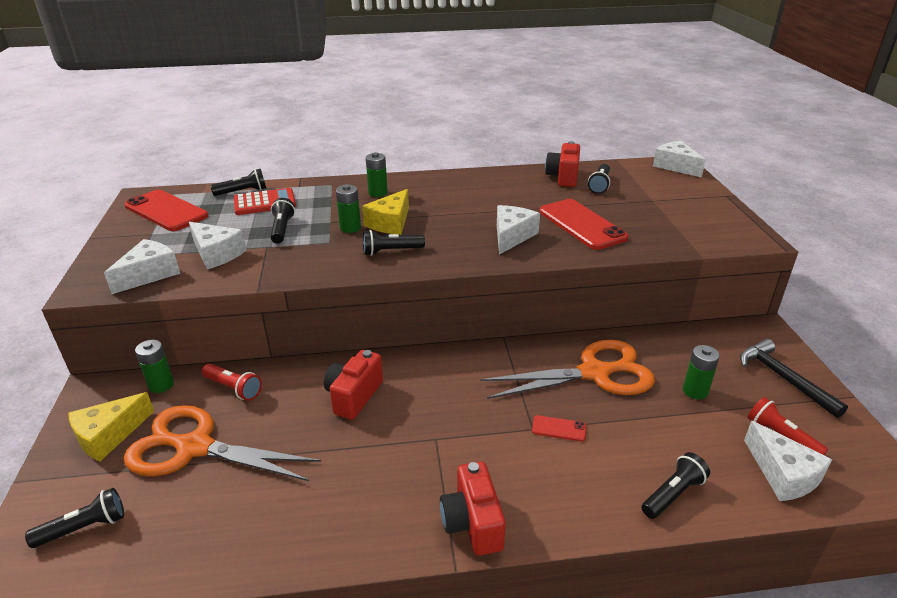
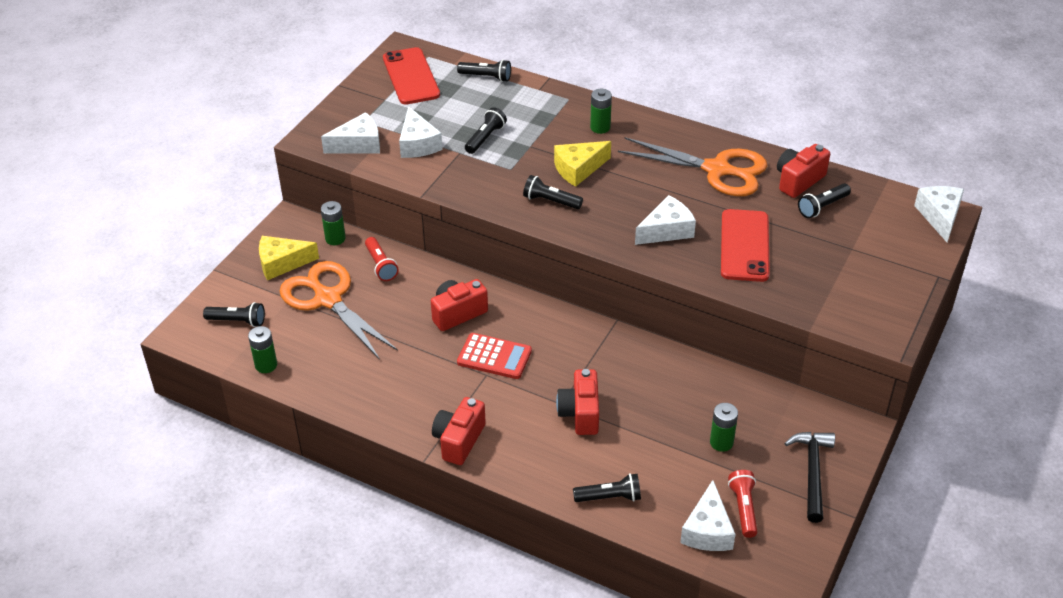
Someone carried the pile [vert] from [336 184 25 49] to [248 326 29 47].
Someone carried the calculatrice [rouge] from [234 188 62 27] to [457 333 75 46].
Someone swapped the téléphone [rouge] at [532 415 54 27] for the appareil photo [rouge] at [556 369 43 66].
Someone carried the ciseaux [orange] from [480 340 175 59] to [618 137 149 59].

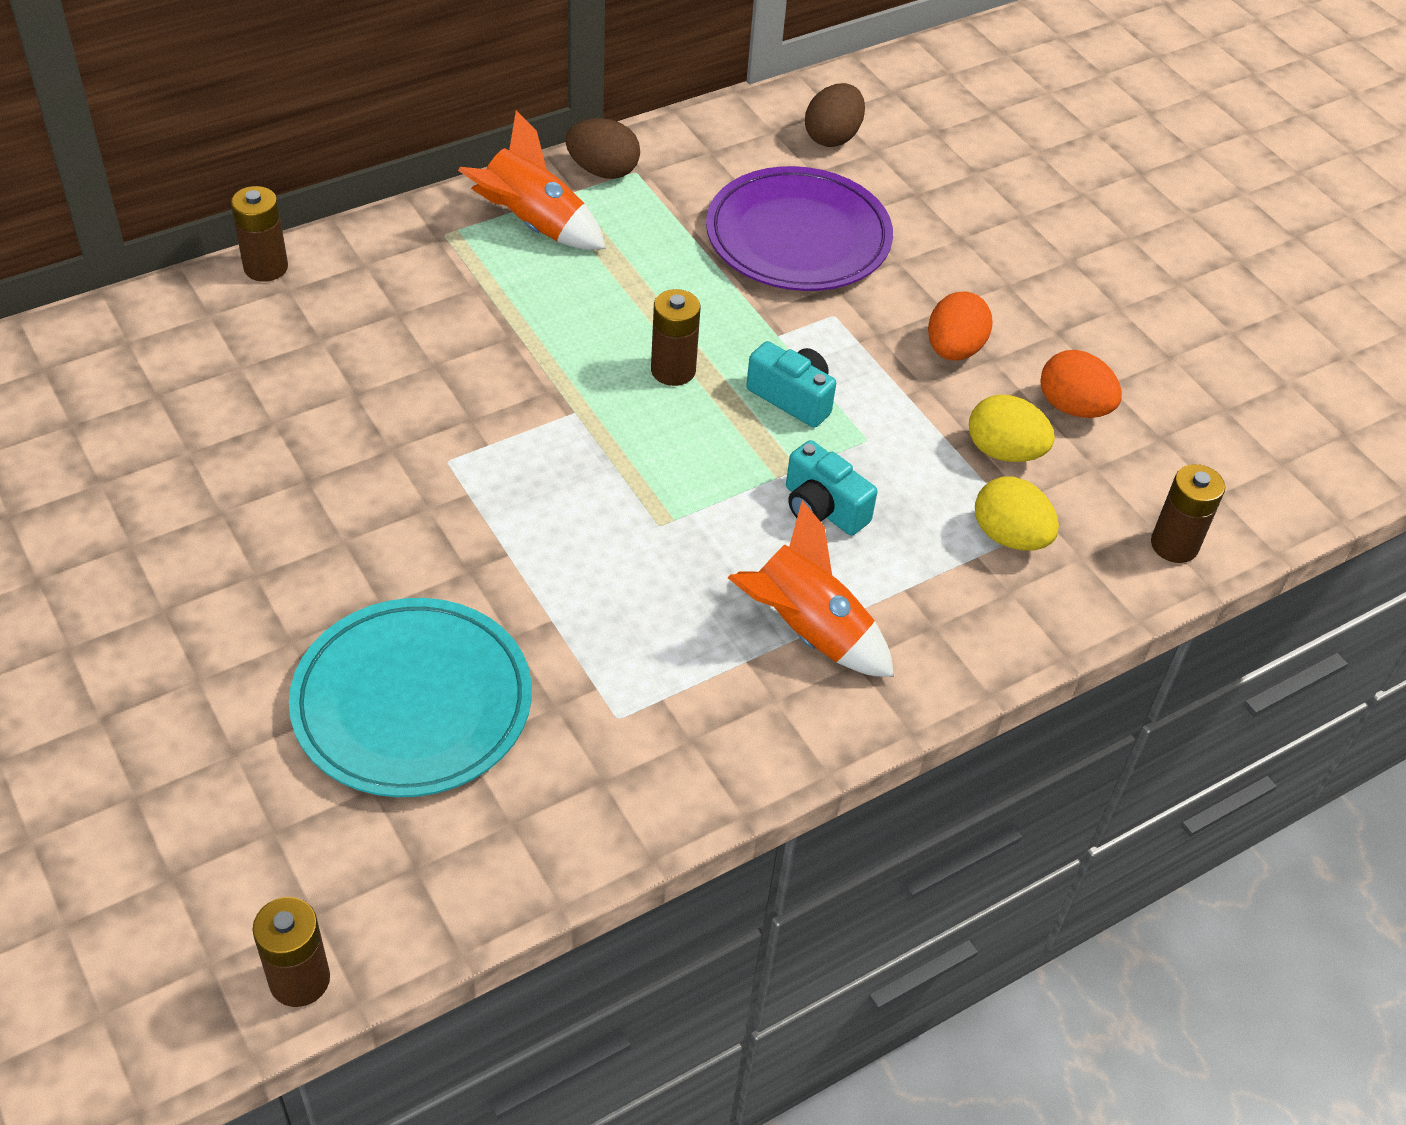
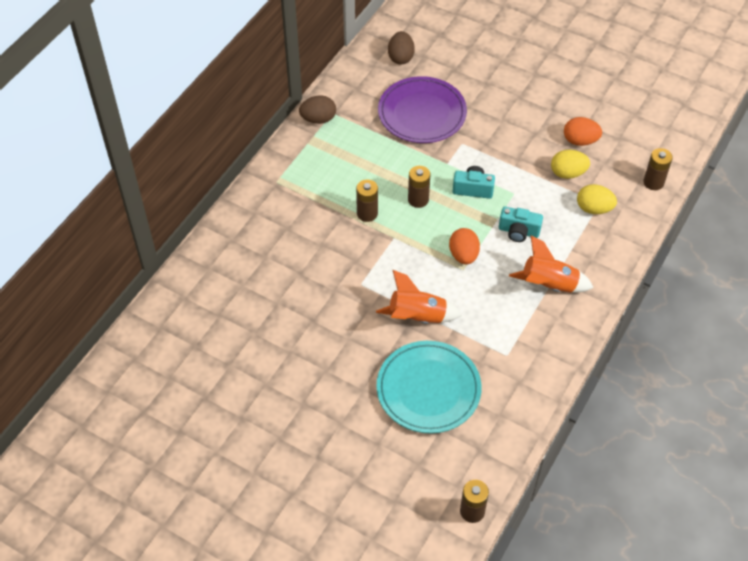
Someone carried the pile [marron] from [231 186 57 96] to [356 179 22 43].
Someone carried the fusée [orange] from [458 111 148 139] to [376 270 86 54].
Someone carried the œuf [orange] from [928 291 64 70] to [449 228 31 36].

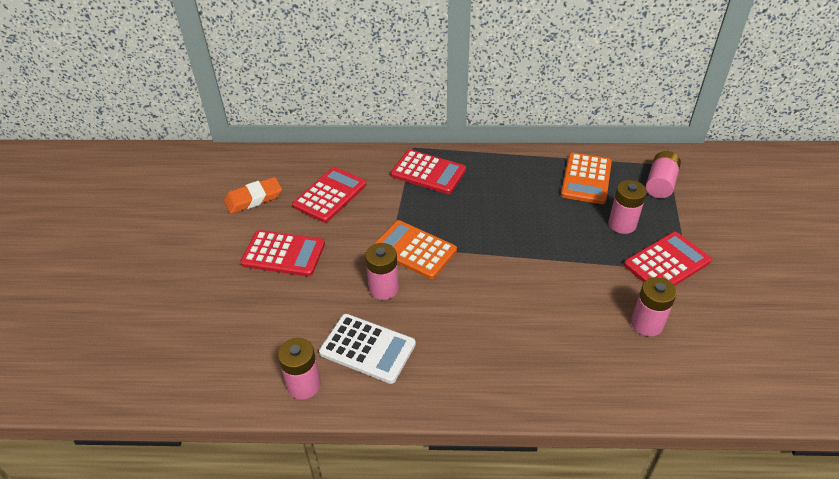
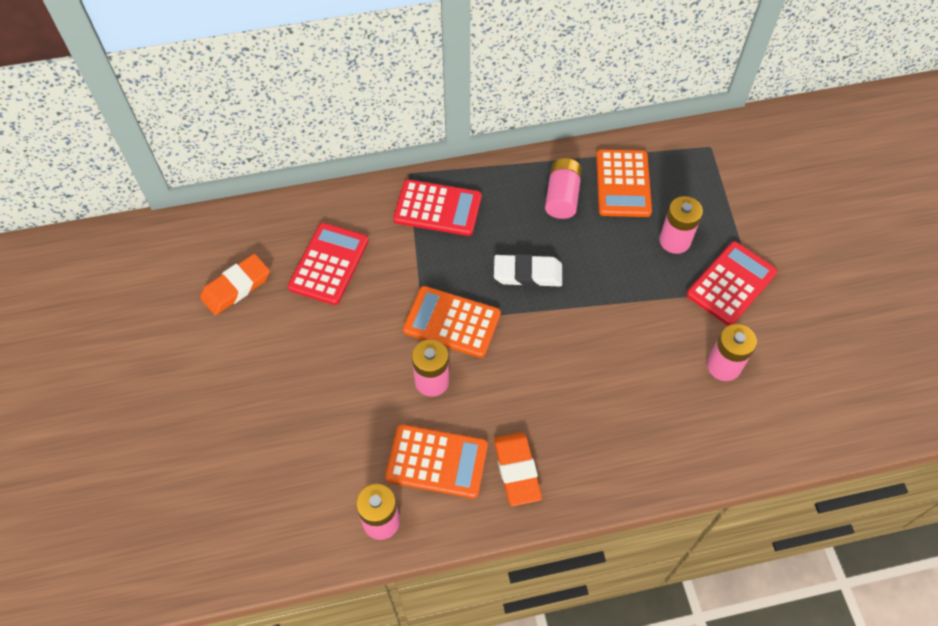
Someone repainted the calculatrice [blanc] at [319 314 97 70], which became the calculatrice [orange] at [385 424 103 74].
Someone put down the gomme [blanc] at [494 254 68 33].
Someone put down the gomme [orange] at [494 433 48 73].
Someone carried the pile [rose] from [646 151 35 47] to [545 158 37 61].
Someone took away the calculatrice [rouge] at [240 230 85 46].

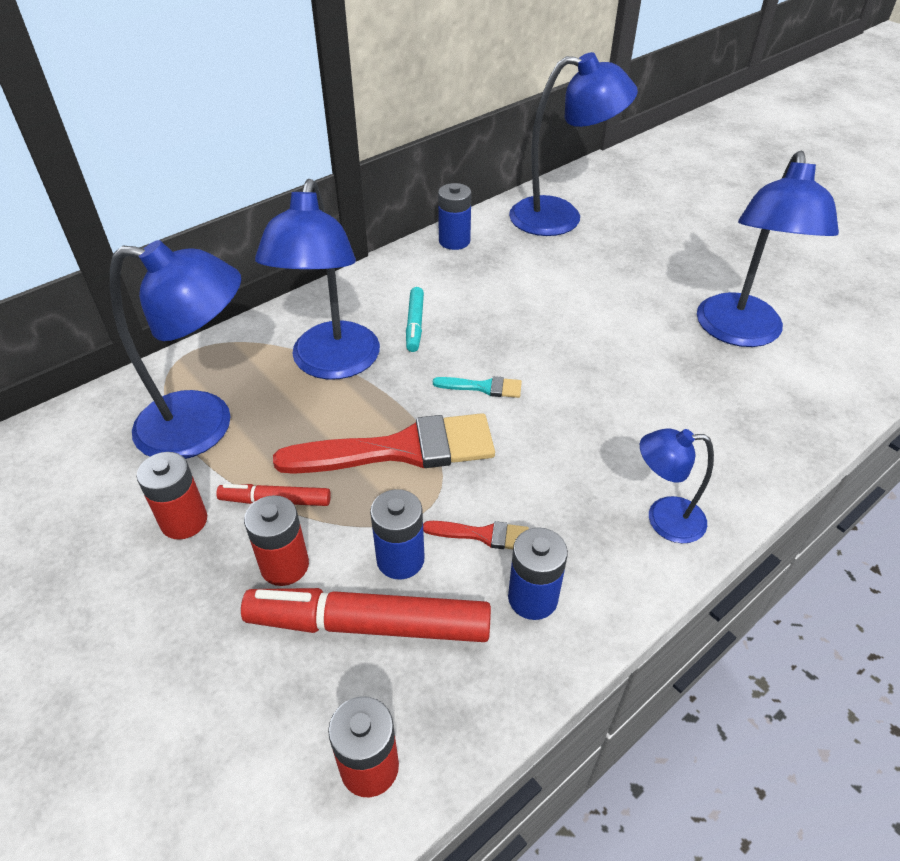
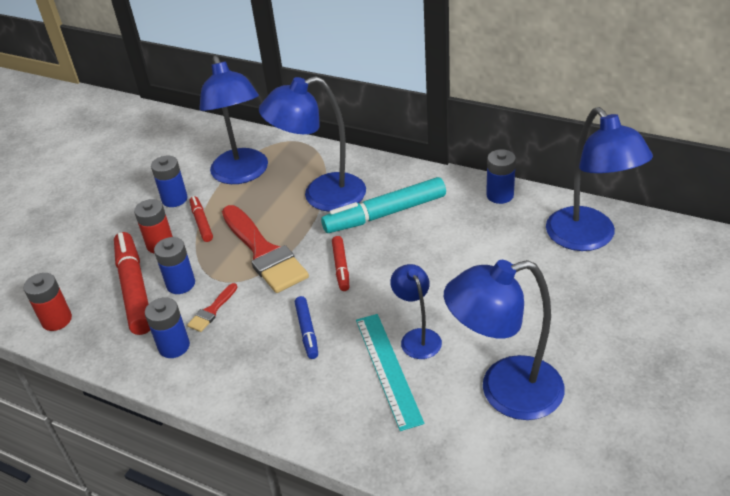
Someone repainted the pile [rouge] at [136 452 71 88], which became the pile [bleu] at [151 155 37 52].
Someone rotated the pinceau [rouge] at [423 521 106 28] by 45 degrees clockwise.
Someone put down the feutre [bleu] at [295 296 23 63].
Someone scaled the feutre [turquoise] at [406 287 18 65] by 1.91.
Someone swapped the pinceau [turquoise] at [433 376 89 22] for the feutre [rouge] at [332 236 17 55].
Someone put down the règle [turquoise] at [356 314 68 117].
Someone carried the lampe [bleu] from [640 428 74 115] to [390 264 52 95].

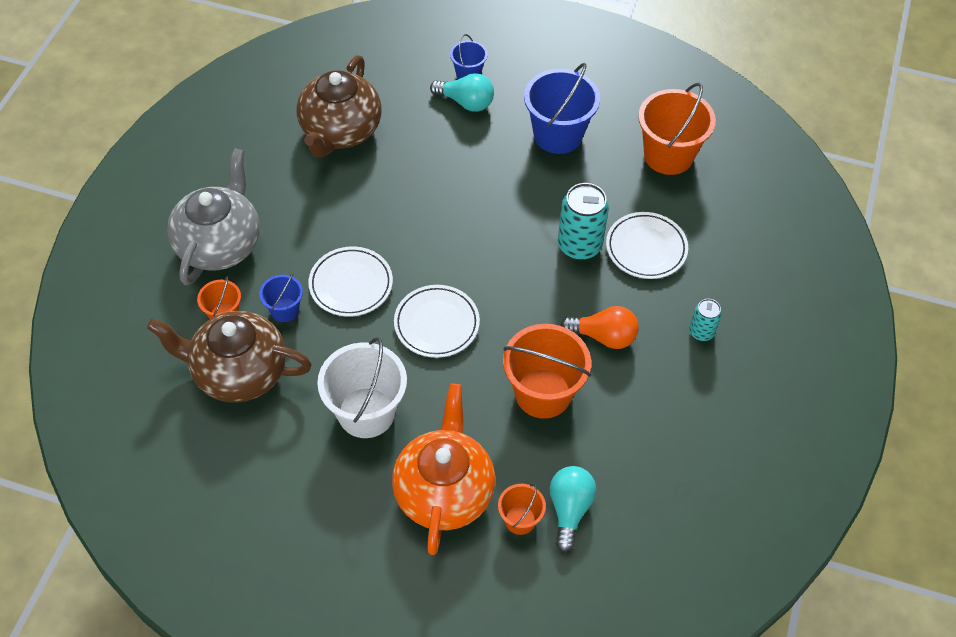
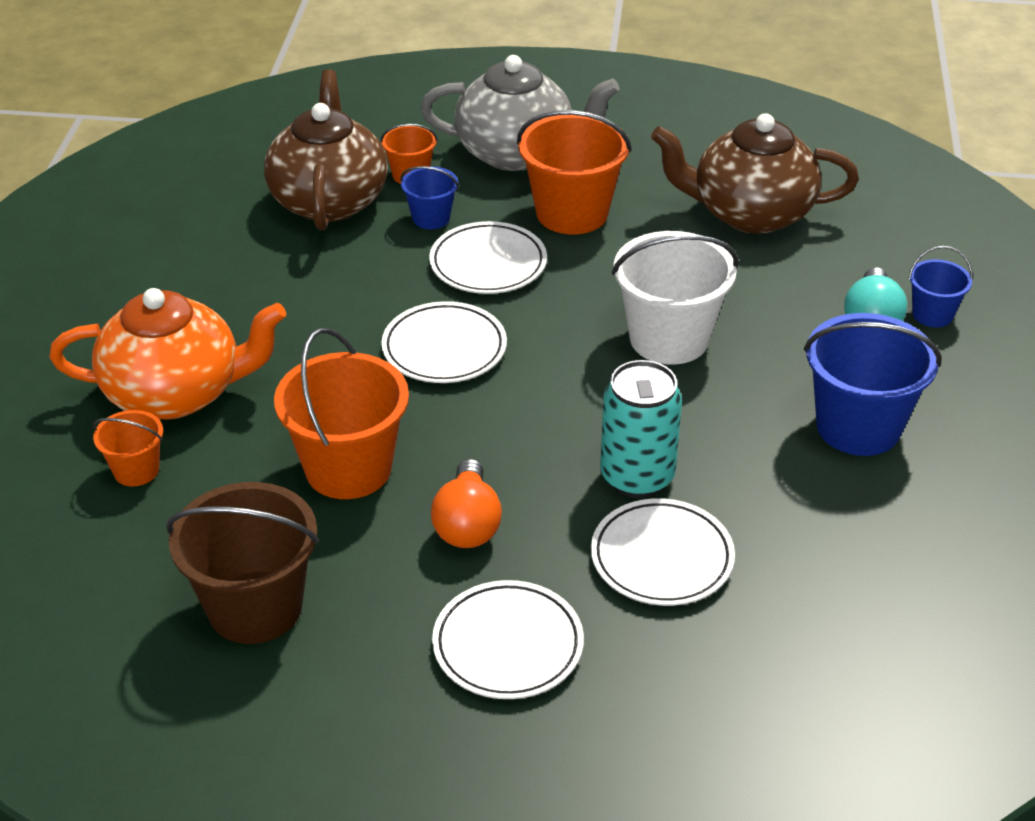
Someone put down the seau [marron] at [166 482 153 162].
Someone swapped the canette [turquoise] at [689 299 33 42] for the assiette [blanc] at [432 580 152 119].
Someone carried the seau [orange] from [638 83 78 92] to [517 110 115 125].
Someone carried the seau [blanc] from [317 337 90 101] to [612 231 126 134].
Someone took away the ampoule [turquoise] at [549 466 48 86].

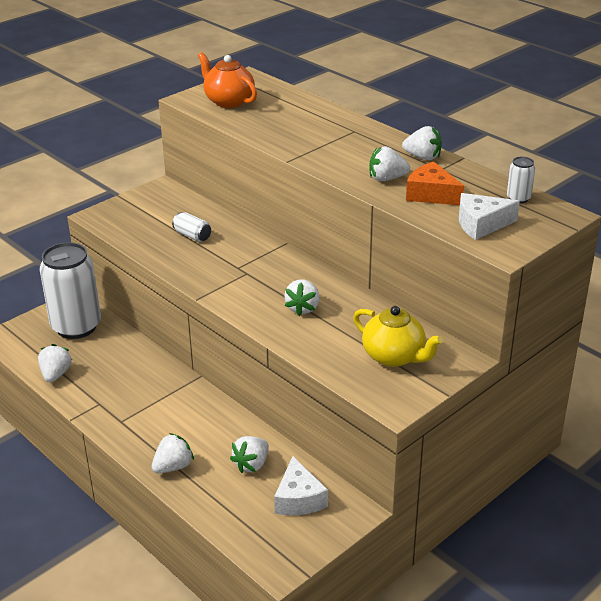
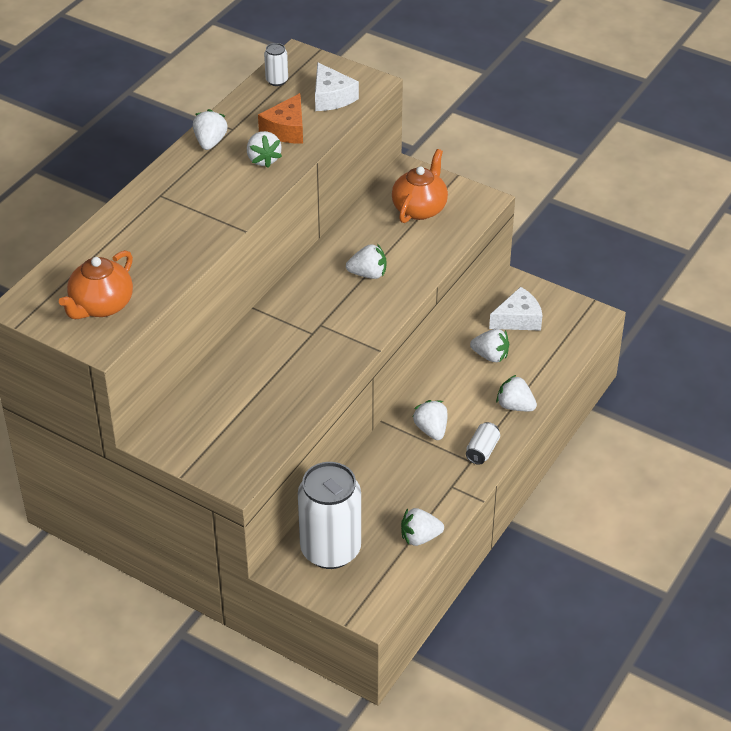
Someone repainted the théière [jaune] at [353 306 90 61], which became the théière [orange] at [392 149 56 74].
Someone put down the fraise [blanc] at [413 400 34 40].
Someone carried the canette [blanc] from [172 212 39 30] to [466 422 34 43].

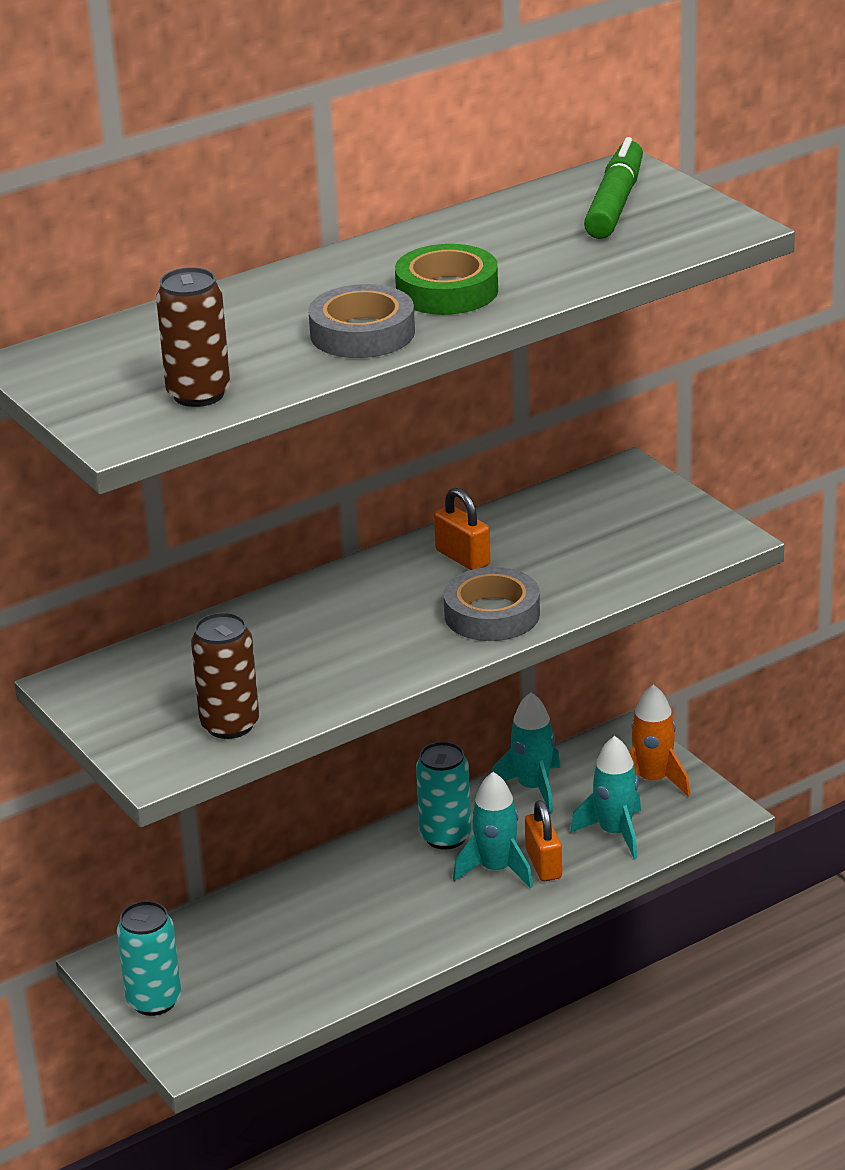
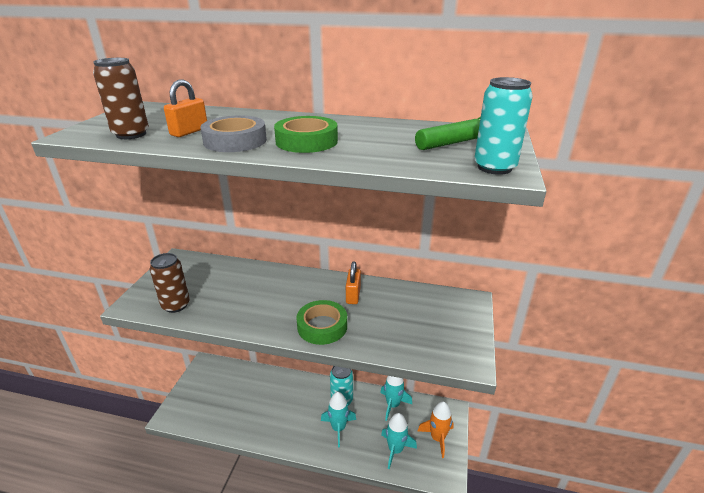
Someone carried the cadenas [orange] from [525 800 37 81] to [164 80 43 57].
Someone repainted the ruban adhésif [gris] at [444 567 96 74], which became the ruban adhésif [vert] at [296 300 51 45].
Someone carried the canette [turquoise] from [117 901 64 115] to [474 77 59 98].

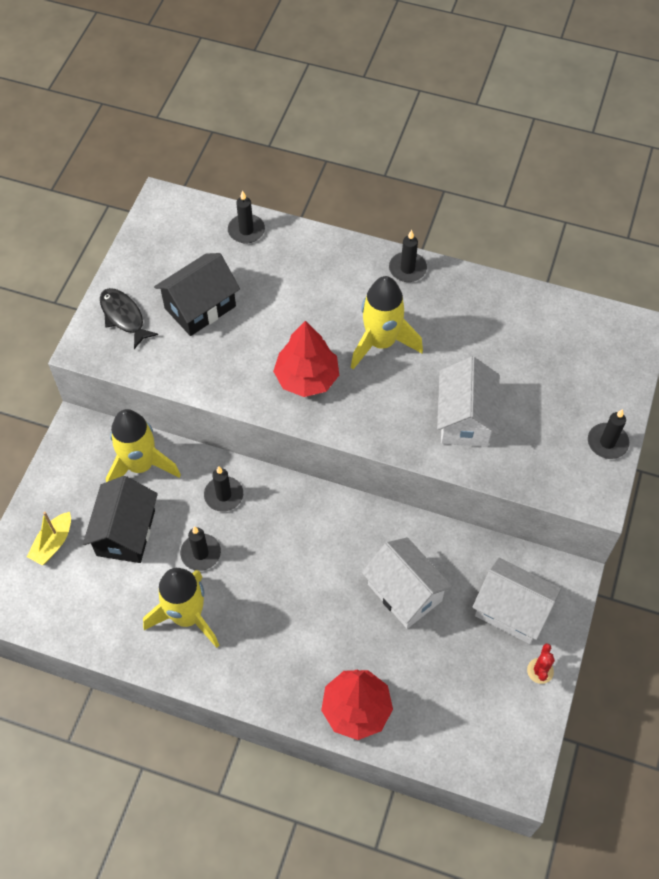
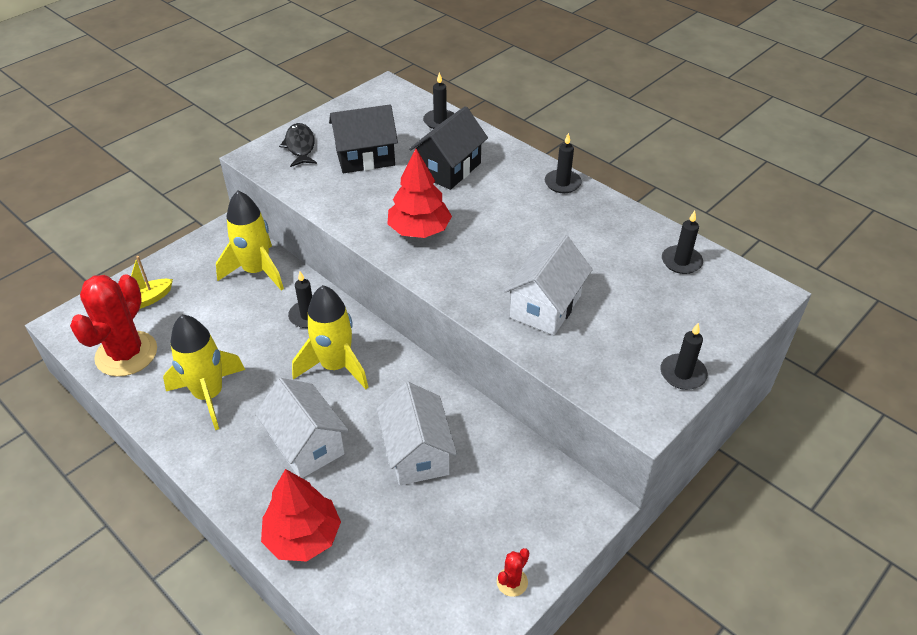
Someone put down the cactus [rouge] at [70 274 87 103].
Someone carried the maison [blanc] from [473 557 89 87] to [255 378 94 100].
Someone carried the fusée [jaune] from [351 276 72 93] to [292 285 76 104].
Someone carried the maison [noir] from [83 476 75 87] to [409 106 79 84].
Someone carried the bougie [noir] from [180 527 41 44] to [662 211 41 63].

